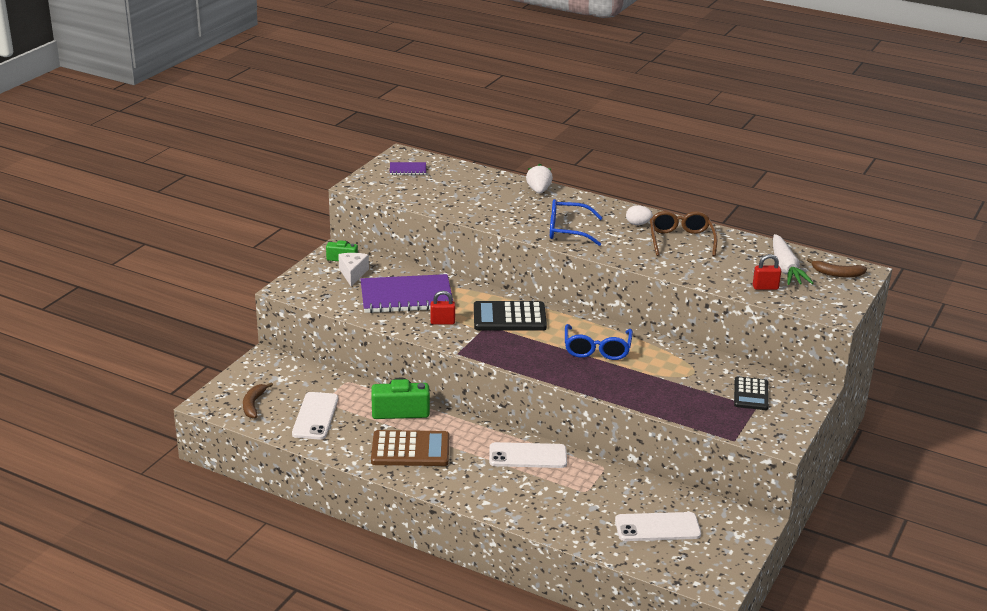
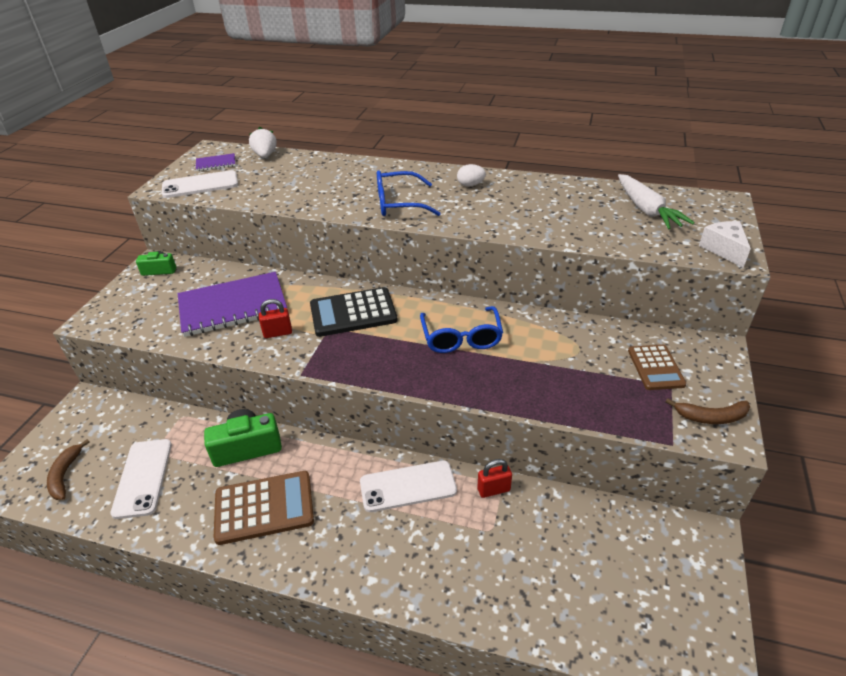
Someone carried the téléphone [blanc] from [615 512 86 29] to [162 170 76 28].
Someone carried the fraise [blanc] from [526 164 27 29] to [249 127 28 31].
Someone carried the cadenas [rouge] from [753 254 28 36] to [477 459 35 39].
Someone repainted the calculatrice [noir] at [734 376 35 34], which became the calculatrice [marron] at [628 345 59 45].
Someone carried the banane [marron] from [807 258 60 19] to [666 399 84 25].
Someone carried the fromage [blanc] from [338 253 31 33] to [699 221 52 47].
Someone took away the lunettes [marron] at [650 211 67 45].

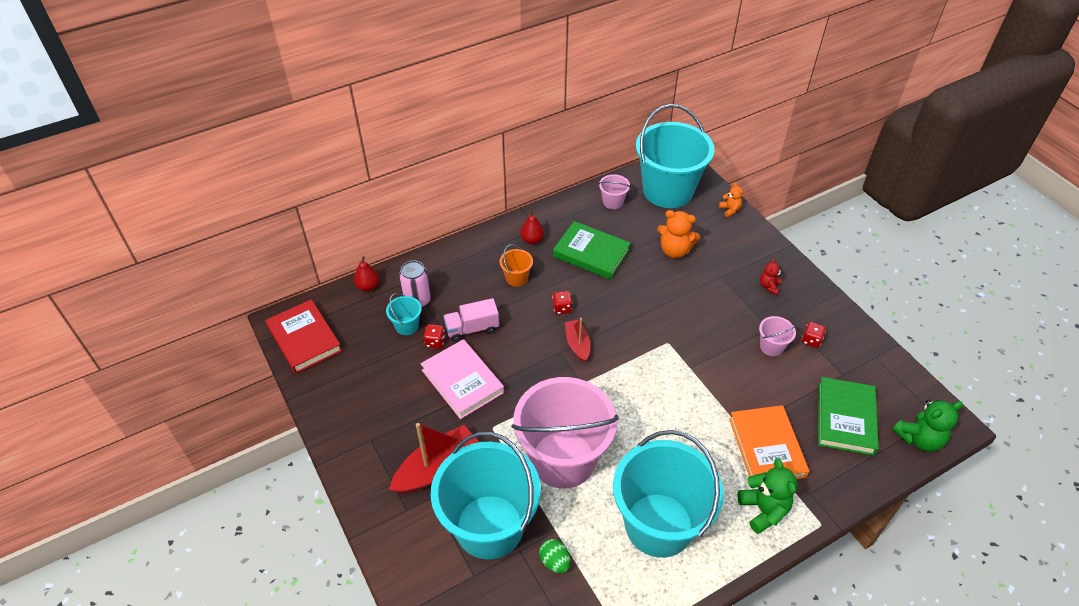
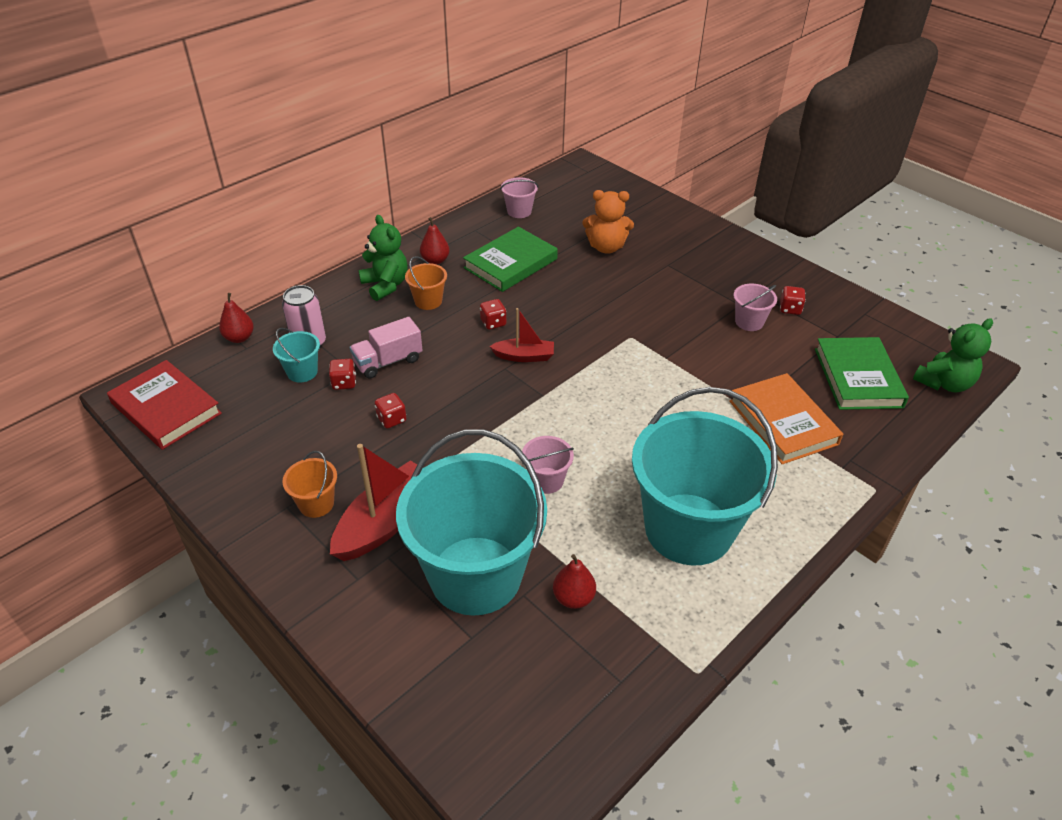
Someone put down the seau [orange] at [282 451 55 67].
Someone carried the ours en peluche [vert] from [738 458 59 76] to [359 215 49 86].
Someone swapped the livre [rose] at [420 339 84 80] for the dé [rouge] at [375 393 31 36].
Someone rotated the livre [vert] at [553 221 78 58] by 60 degrees counterclockwise.
Someone rotated the bateau [rouge] at [565 318 25 44] by 120 degrees clockwise.
Someone scaled the seau [rose] at [511 377 108 112] by 0.40.
Someone swapped the œuf [vert] at [539 539 31 34] for the poire [rouge] at [553 554 43 55].
Someone took away the seau [turquoise] at [636 104 79 104].
Someone took away the ours en peluche [orange] at [719 182 24 35].
Someone took away the ours en peluche [rouge] at [760 258 22 37].

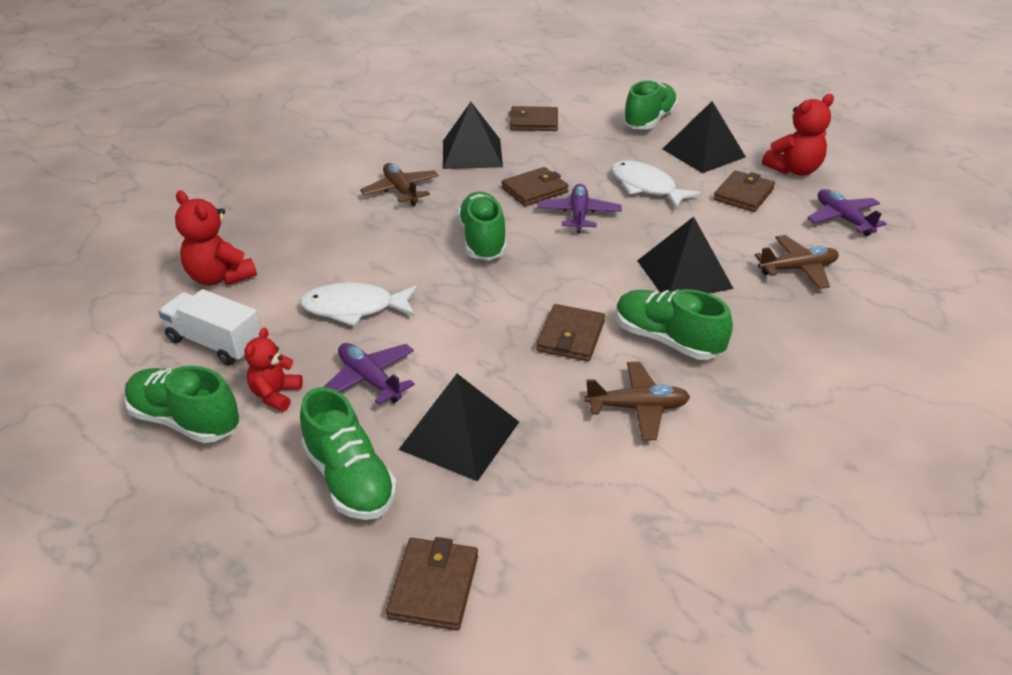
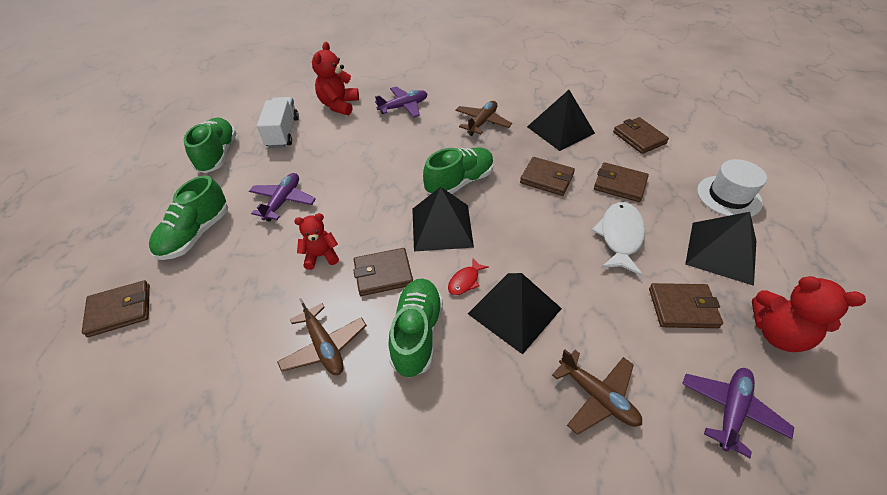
Someone carried the ours en peluche [rouge] from [244 328 59 84] to [294 213 45 57].
Someone carried the avion [violet] from [537 184 85 49] to [375 87 52 31].
Someone carried the pyramide [noir] from [398 374 121 107] to [412 187 62 64].
Someone put down the poisson [rouge] at [448 258 41 37].
Someone put down the portefeuille [marron] at [594 162 55 40].
Someone swapped the chaussure [vert] at [623 80 55 49] for the chapeau [blanc] at [697 159 70 58].
Someone took away the poisson [blanc] at [300 282 117 44].

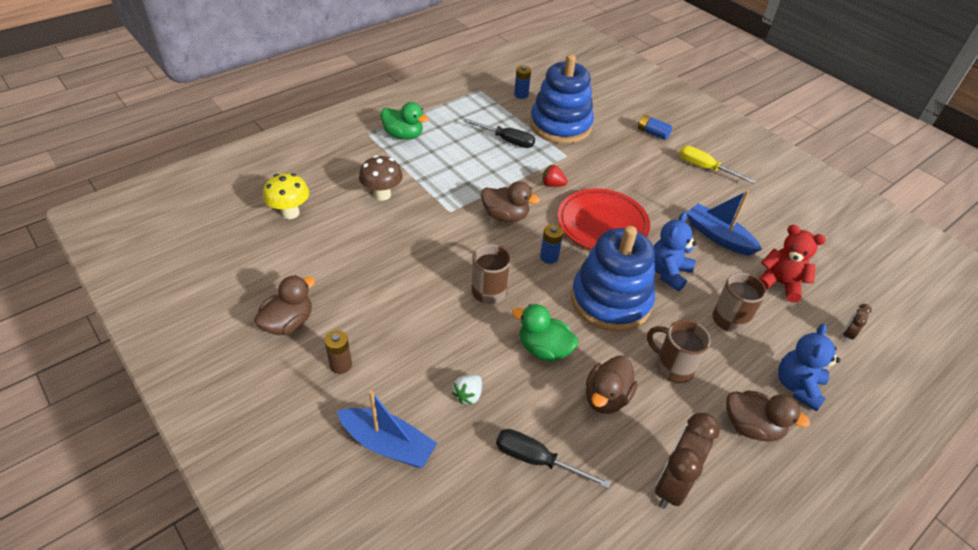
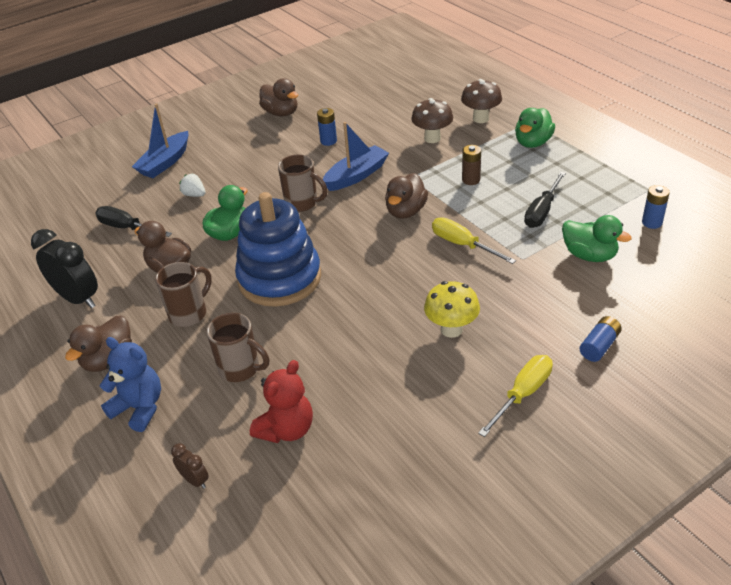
Someone repainted the réveil [marron] at [655 413 65 96], which became the réveil [noir] at [31 229 67 79].
Someone rotated the tournevis [noir] at [496 429 115 60] by 90 degrees counterclockwise.
Someone carried the pile [bleu] from [540 224 23 40] to [317 108 20 38].
Someone carried the bateau [bleu] from [687 190 75 66] to [323 122 66 69].
Someone carried the champignon [jaune] from [263 173 46 46] to [424 281 56 57].
Someone swapped the fraise [rouge] at [542 165 26 22] for the tournevis [jaune] at [432 217 84 47].
Someone put down the champignon [marron] at [461 79 41 44].
Someone carried the pile [marron] from [324 330 28 44] to [462 145 19 40].
Someone swapped the jouet à empiler [bleu] at [530 54 64 90] for the canard [vert] at [562 215 70 47].
Someone took away the assiette [rouge] at [558 189 92 61].
Someone took away the ours en peluche [bleu] at [653 212 44 79].

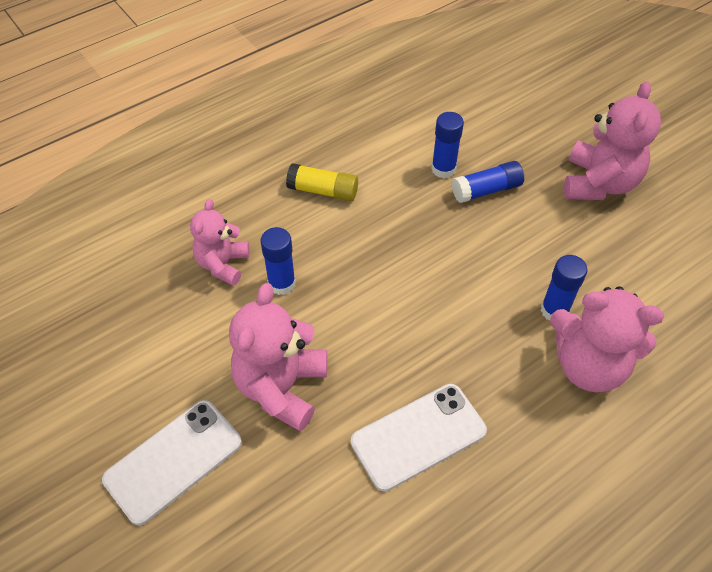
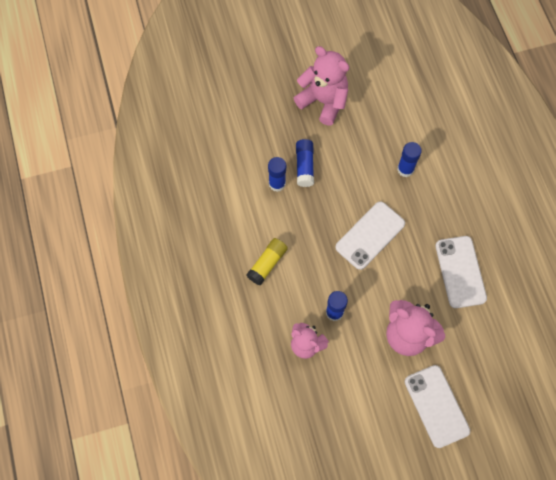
Someone put down the téléphone [blanc] at [335 201 70 69].
Someone took away the ours en peluche [rose] at [550 287 114 105].

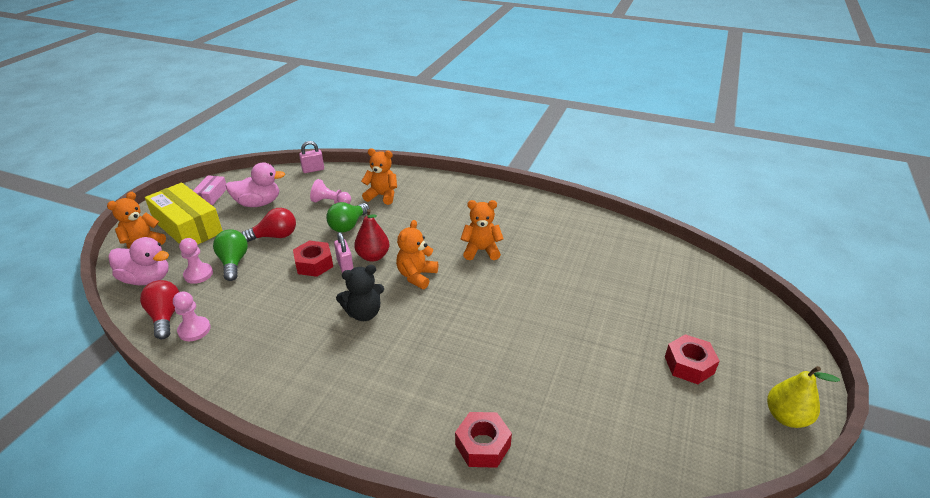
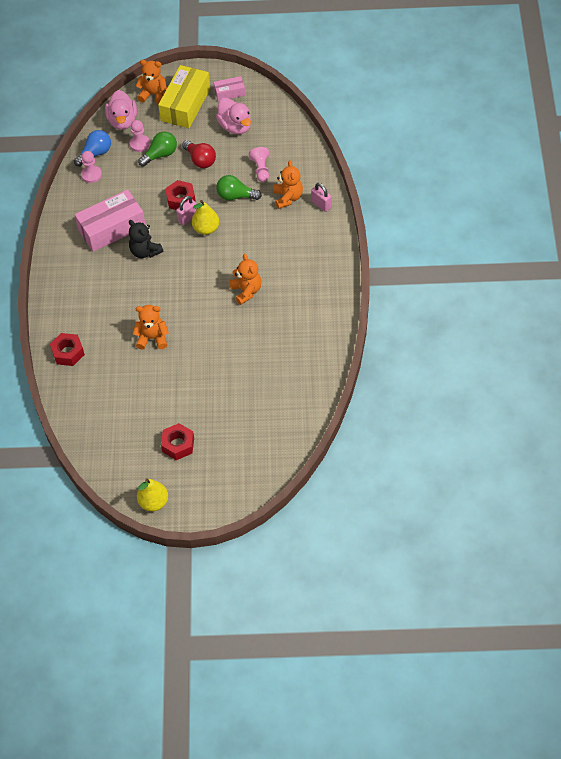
Someone repainted the ampoule [rouge] at [140 280 39 59], which became the ampoule [bleu] at [74 130 37 36].
Someone put down the boîte [rose] at [75 189 70 63].
Someone carried the ours en peluche [orange] from [396 220 42 69] to [132 305 37 45].
Someone repainted the poire [rouge] at [354 209 35 53], which became the poire [jaune] at [192 200 27 35].
Someone carried the cadenas [rose] from [299 141 25 32] to [311 183 20 29].

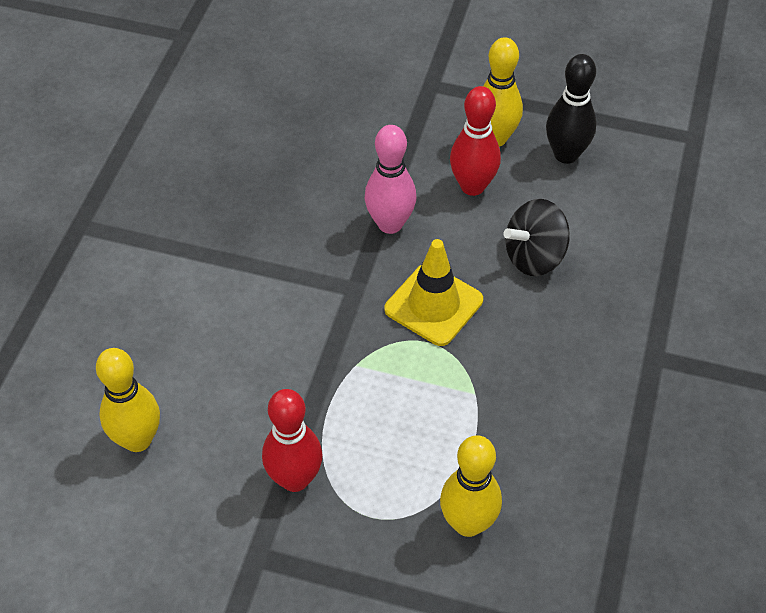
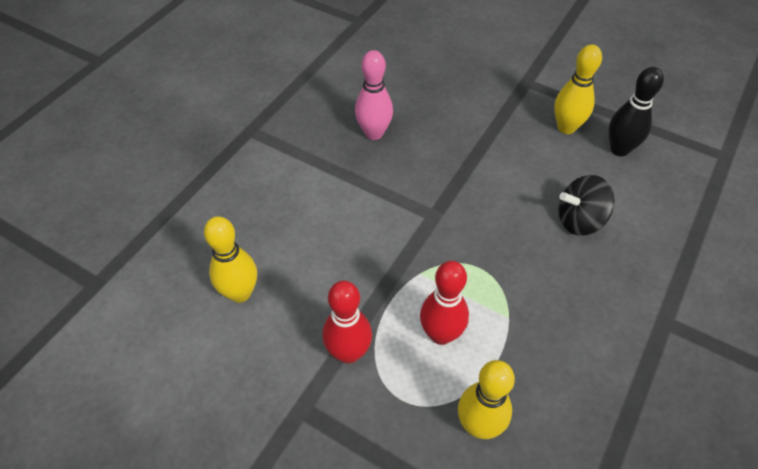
Someone carried the quille [rose] from [365 125 51 109] to [355 50 38 90].
Someone carried the quille [rouge] from [450 86 51 110] to [420 261 49 84].
Someone took away the cône de chantier [jaune] at [384 239 99 107].

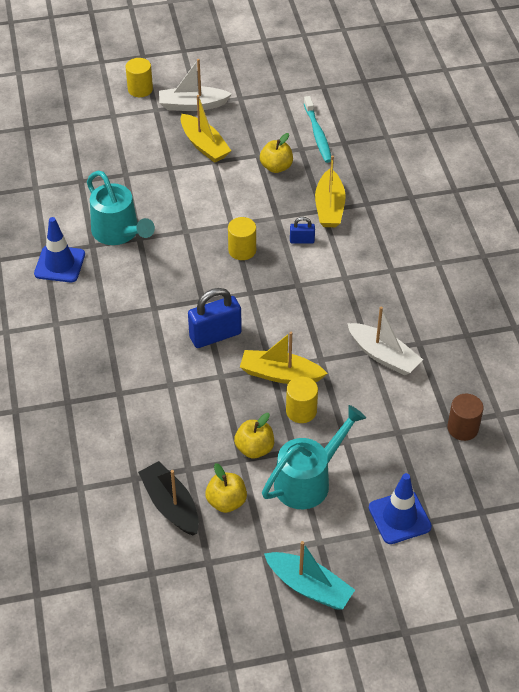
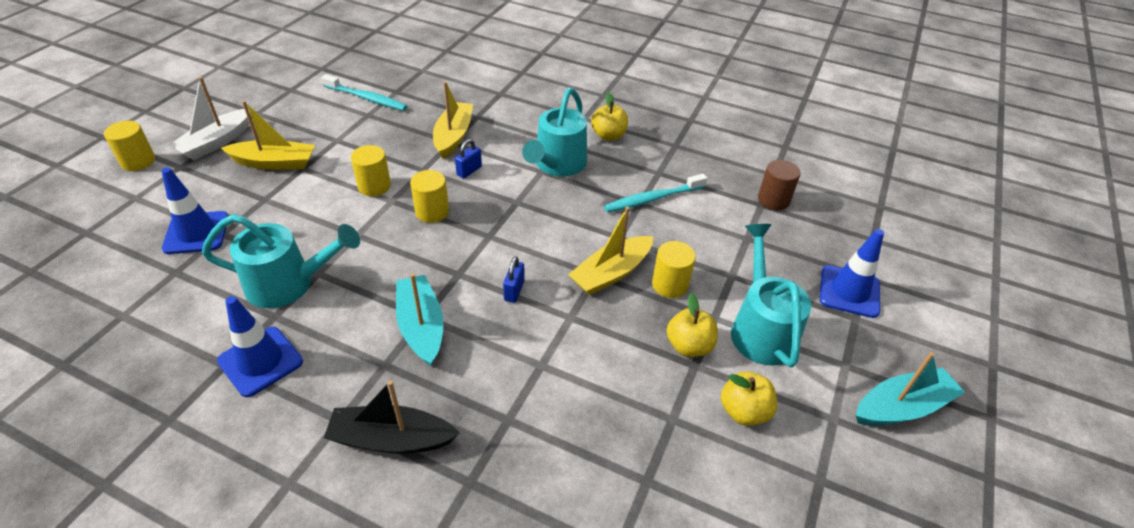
Someone put down the cône de chantier [bleu] at [161 167 68 87].
Someone carried the bateau [noir] from [138 461 61 74] to [324 381 136 73].
Someone put down the cylindre [jaune] at [351 145 40 51].
Someone put down the bateau [turquoise] at [396 273 48 93].
Someone rotated the bateau [jaune] at [315 155 31 72] by 120 degrees counterclockwise.
Someone scaled the cadenas [bleu] at [188 288 54 60] by 0.51.
Someone put down the arrosoir [turquoise] at [522 88 65 88].
Someone carried the pomme [jaune] from [260 133 33 40] to [591 92 37 49].
Someone swapped the bateau [blanc] at [347 307 76 68] for the brosse à dents [turquoise] at [604 174 103 38].

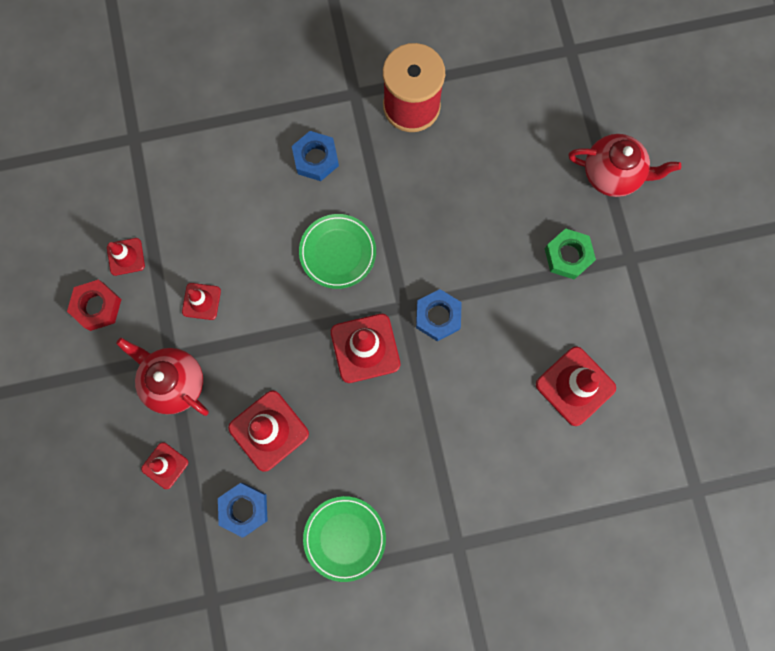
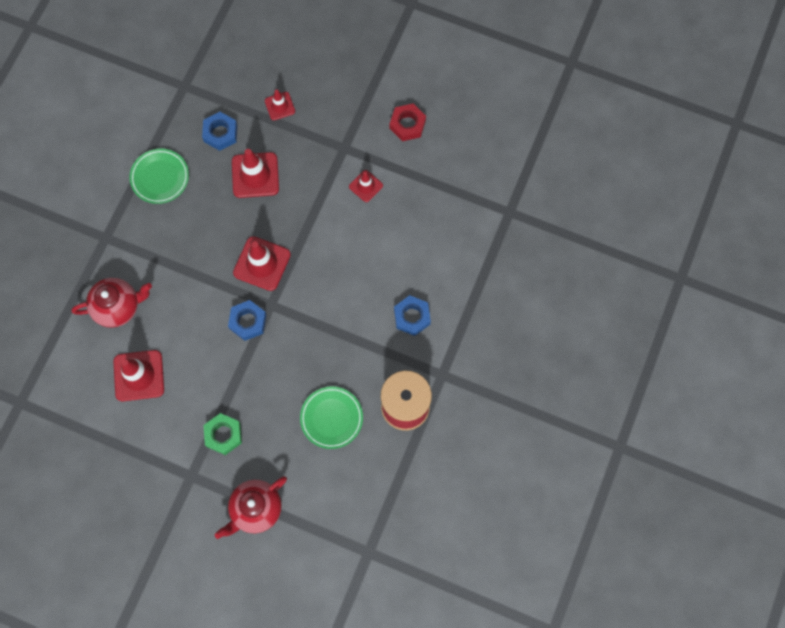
Someone carried the théière [rouge] from [116 338 93 78] to [71 278 81 50].
Someone carried the assiette [vert] from [299 214 77 75] to [300 387 63 62].
Someone took away the cône de chantier [rouge] at [107 238 38 38].

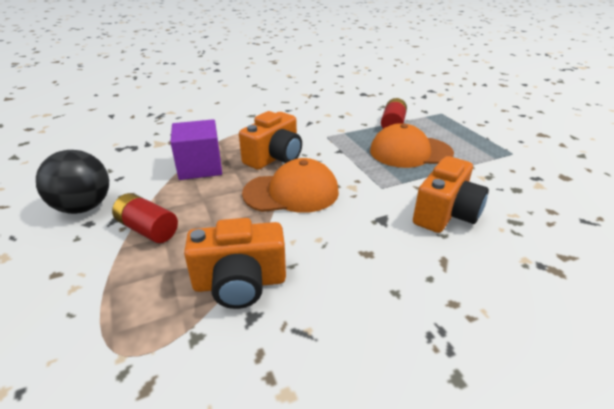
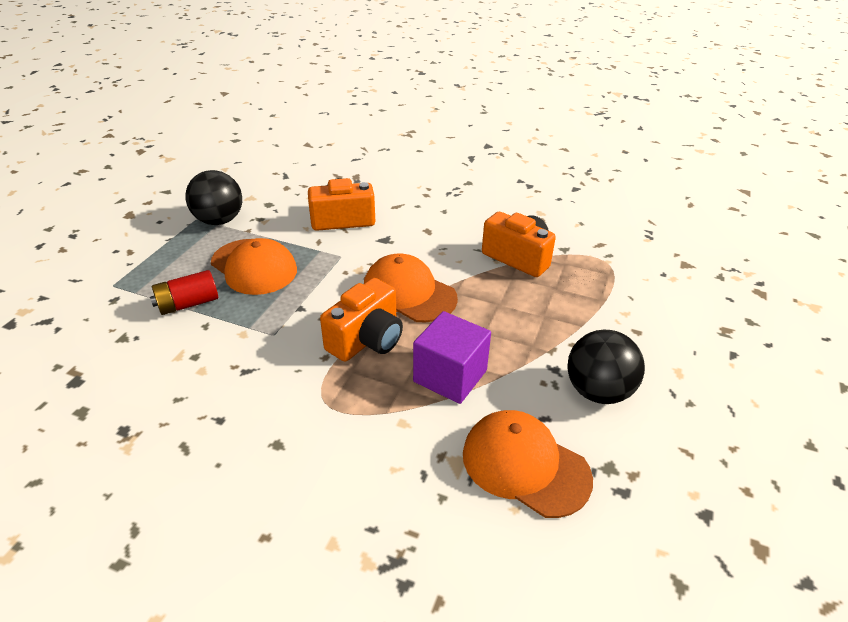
Someone put down the balle [noir] at [186 170 56 55].
Someone rotated the appareil photo [orange] at [239 111 63 59] by 135 degrees clockwise.
Someone put down the casquette [orange] at [463 410 130 108].
Someone took away the pile [rouge] at [112 193 66 50].

